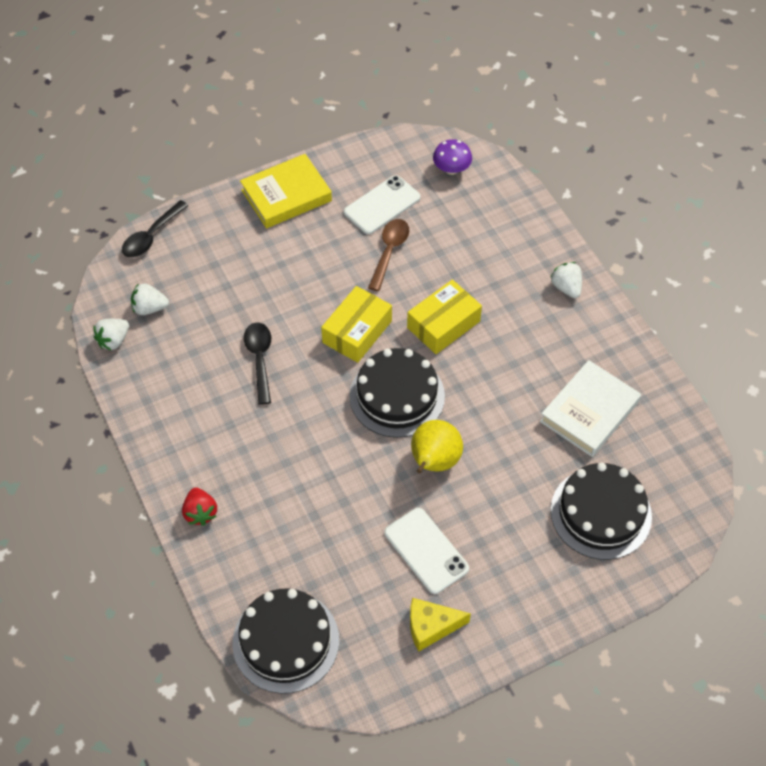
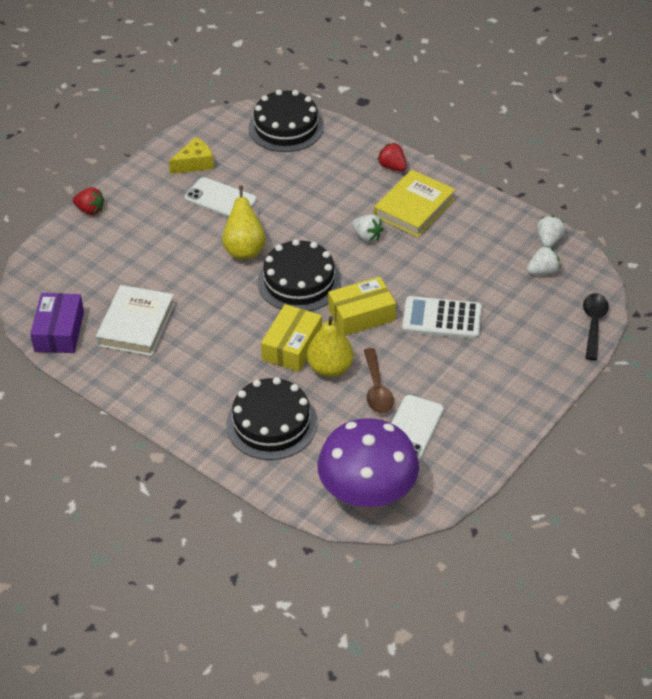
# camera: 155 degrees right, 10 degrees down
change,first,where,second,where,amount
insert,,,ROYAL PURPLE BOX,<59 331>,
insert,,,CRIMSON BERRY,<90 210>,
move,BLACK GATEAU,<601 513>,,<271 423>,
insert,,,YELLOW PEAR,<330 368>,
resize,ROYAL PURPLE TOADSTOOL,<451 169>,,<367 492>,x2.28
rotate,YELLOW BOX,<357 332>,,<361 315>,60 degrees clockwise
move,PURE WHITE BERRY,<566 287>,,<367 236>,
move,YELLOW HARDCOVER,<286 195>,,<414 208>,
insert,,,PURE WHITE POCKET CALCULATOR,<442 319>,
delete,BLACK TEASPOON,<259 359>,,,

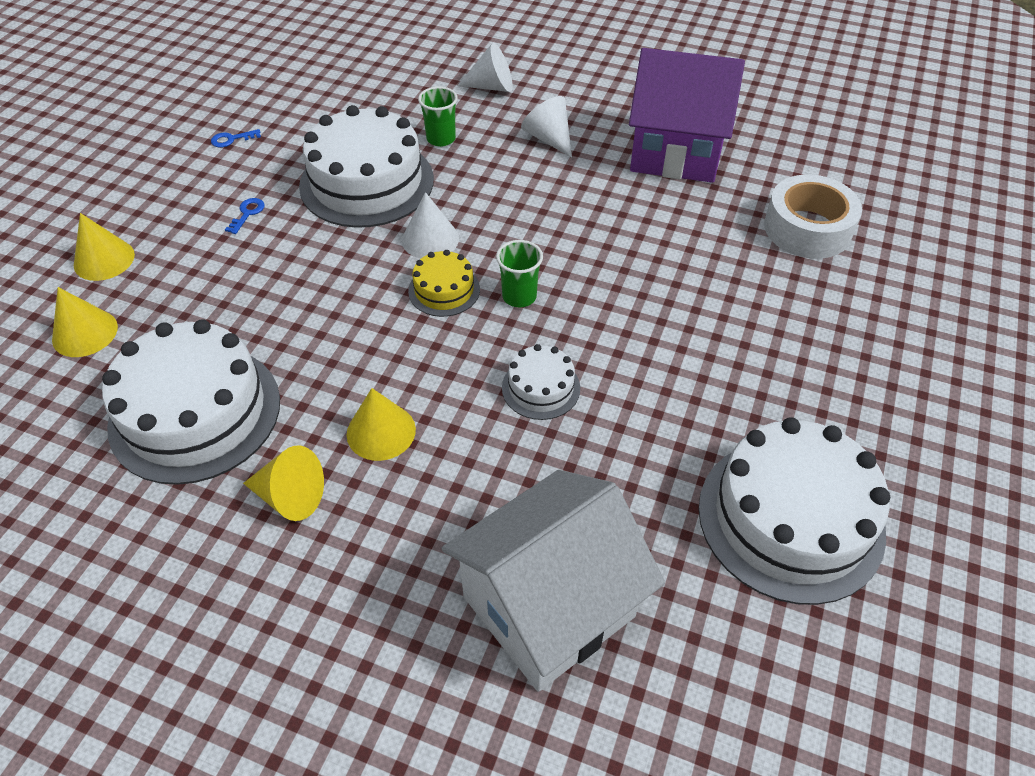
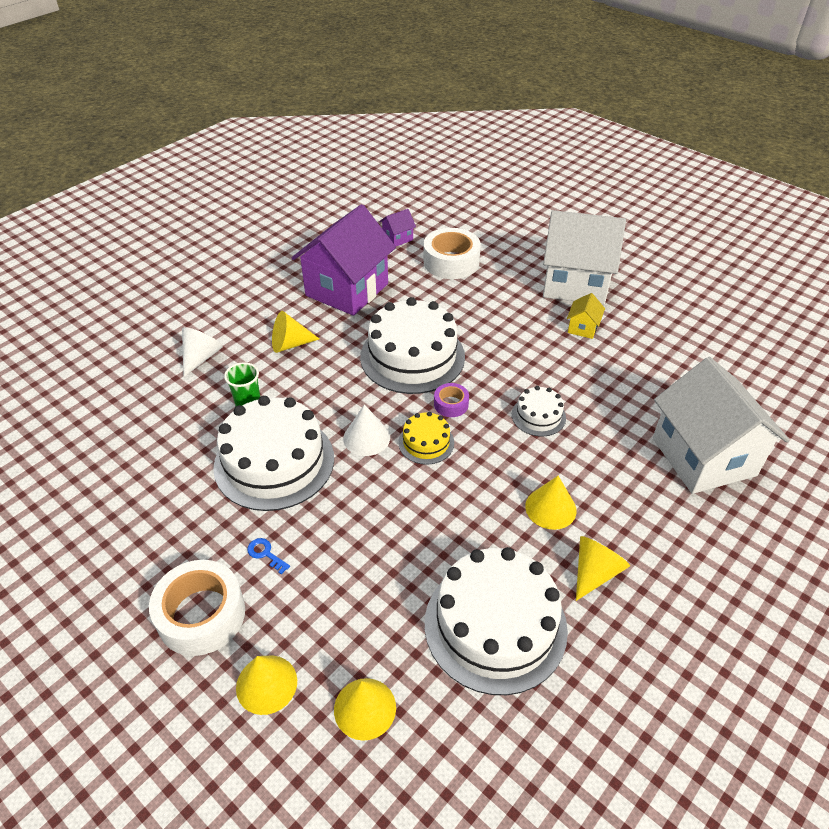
# camera: 70 degrees left, 5 degrees down
change,first,where,second,where,amount
insert,,,PURE WHITE TAPE,<201 615>,
recolor,PURE WHITE SOLID CONE,<549 138>,YELLOW SOLID CONE,<290 344>,
move,PURE WHITE GATEAU,<790 518>,,<412 356>,
insert,,,ROYAL PURPLE TOY HOUSE,<397 238>,
replace,EMERALD CUP,<519 296>,ROYAL PURPLE TAPE,<451 404>,
insert,,,PURE WHITE TOY HOUSE,<575 283>,
insert,,,YELLOW TOY HOUSE,<582 328>,
delete,BLUE LATCHKEY,<231 139>,,,

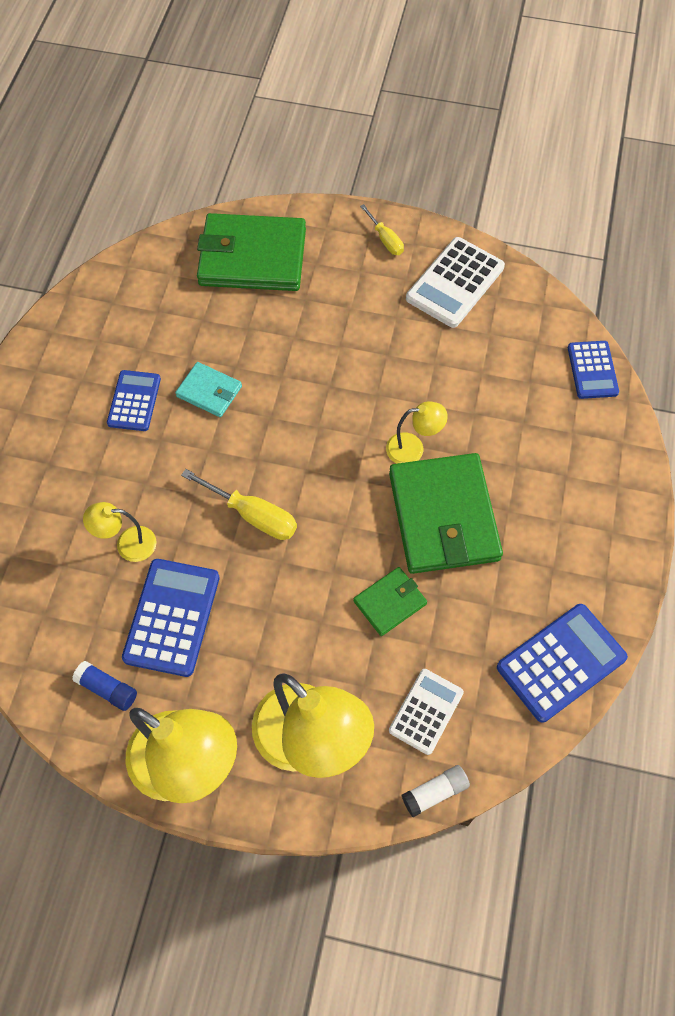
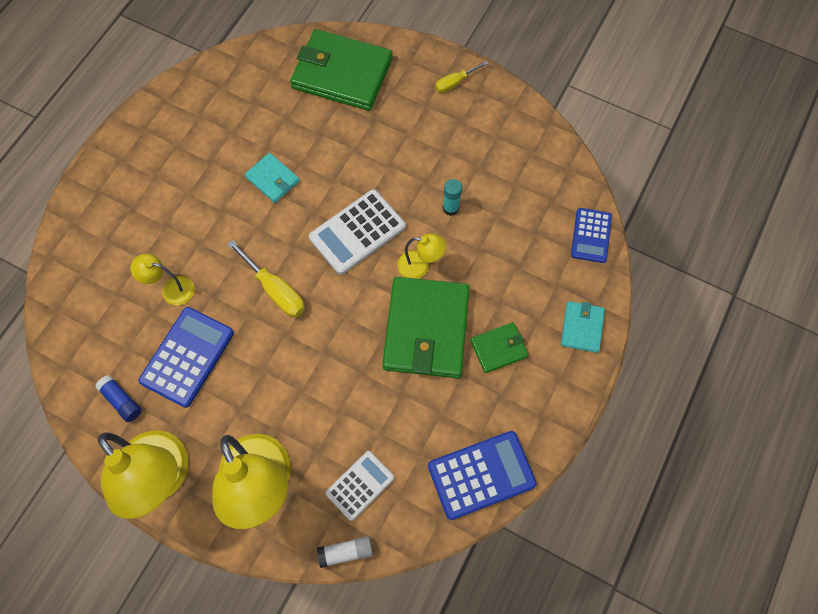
# camera: 15 degrees right, 5 degrees up
change,first,where,second,where,amount
move,PURE WHITE POCKET CALCULATOR,<455 283>,,<357 232>,
rotate,YELLOW HAND SCREWDRIVER,<385 239>,,<455 82>,75 degrees clockwise
insert,,,TURQUOISE STICK OF GLUE,<450 208>,
move,EMERALD CARD WALLET,<389 602>,,<498 348>,
insert,,,TURQUOISE CARD WALLET,<581 327>,
delete,BLUE POCKET CALCULATOR,<134 401>,,,

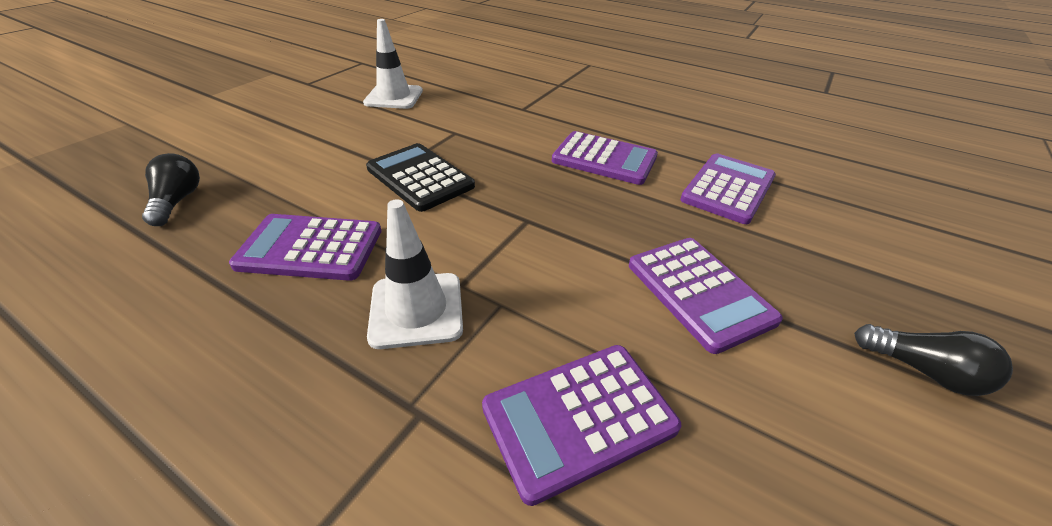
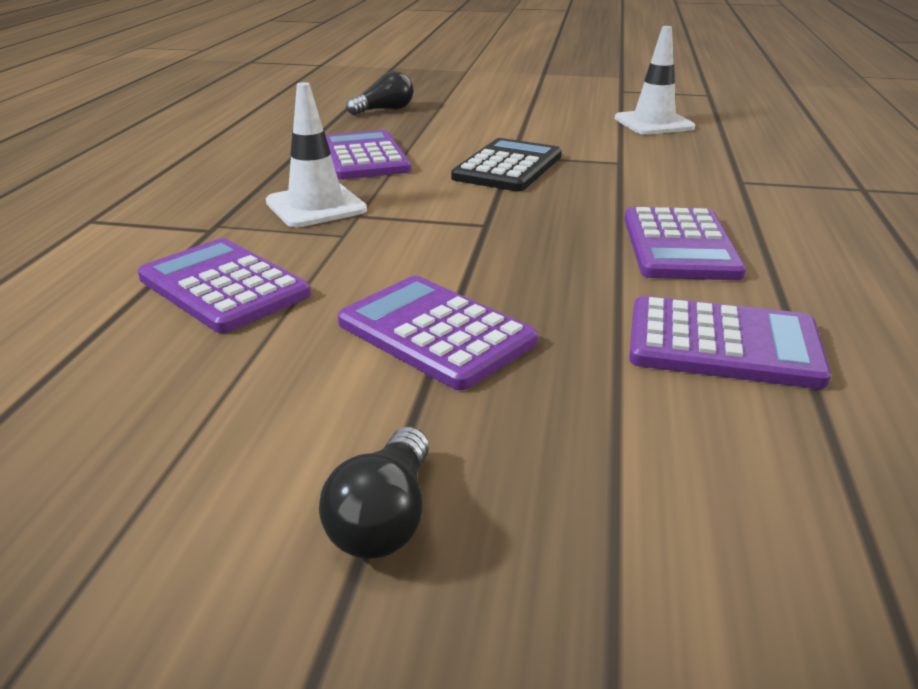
# camera: 70 degrees right, 10 degrees down
change,first,where,second,where,amount
rotate,ROYAL PURPLE POCKET CALCULATOR,<699 292>,,<435 333>,90 degrees clockwise

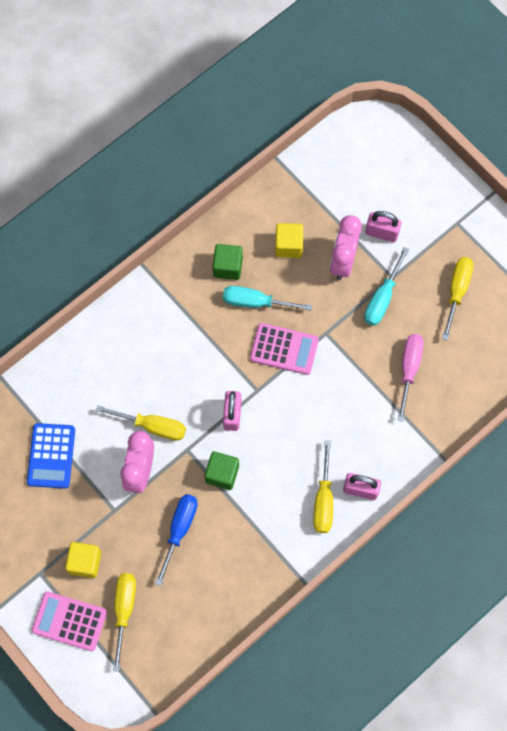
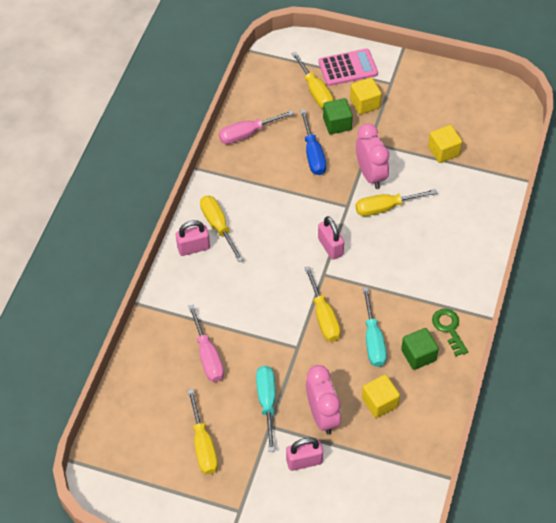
# camera: 150 degrees right, 15 degrees down
change,first,where,second,where,amount
insert,,,PINK HAND SCREWDRIVER,<248 133>,
replace,PINK POCKET CALCULATOR,<284 349>,YELLOW HAND SCREWDRIVER,<323 316>,
move,EMERALD BLOCK,<222 474>,,<337 124>,
rotate,TURQUOISE HAND SCREWDRIVER,<256 302>,,<373 340>,105 degrees clockwise
replace,BLUE POCKET CALCULATOR,<51 456>,YELLOW BLOCK,<443 151>,
insert,,,EMERALD LATCHKEY,<449 328>,

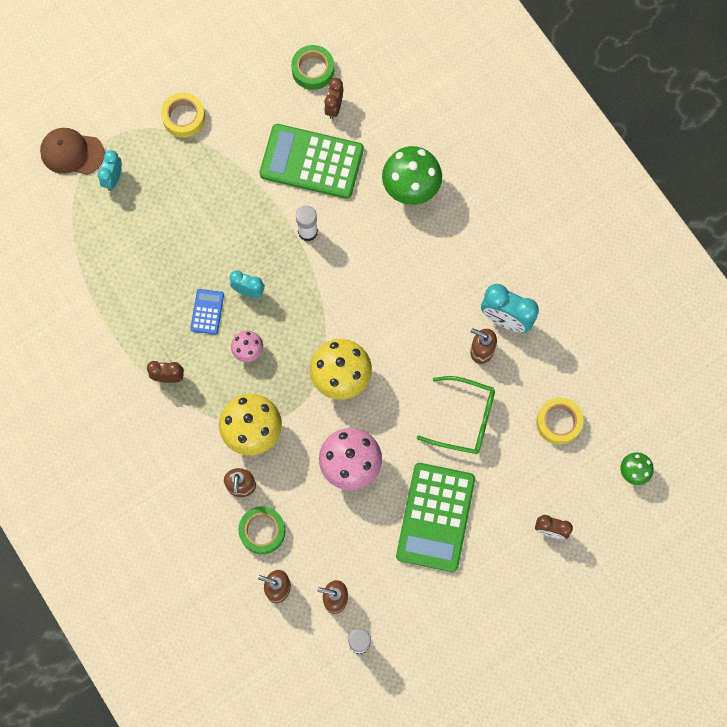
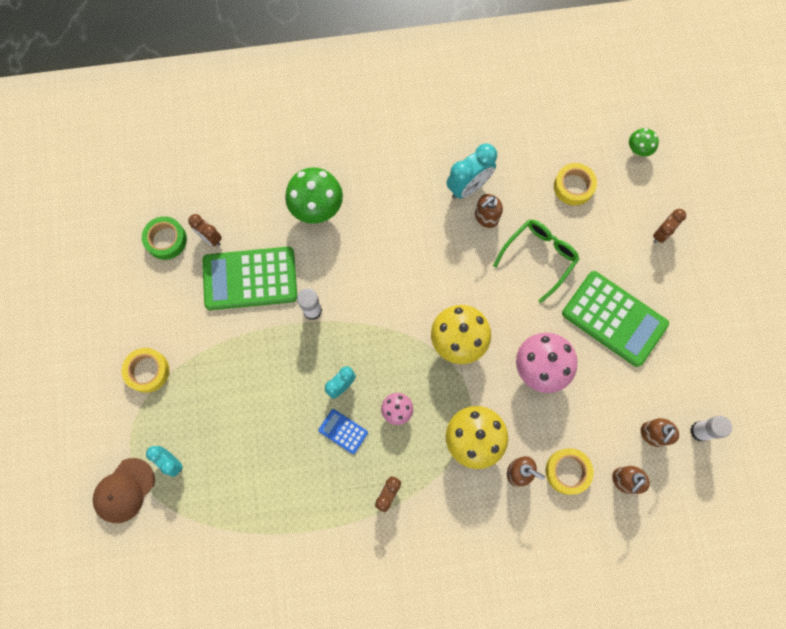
# camera: 65 degrees left, 0 degrees up
change,first,where,second,where,amount
rotate,EMERALD POCKET CALCULATOR,<311 162>,,<250 279>,45 degrees clockwise
recolor,EMERALD TAPE,<262 531>,YELLOW TAPE,<567 471>,

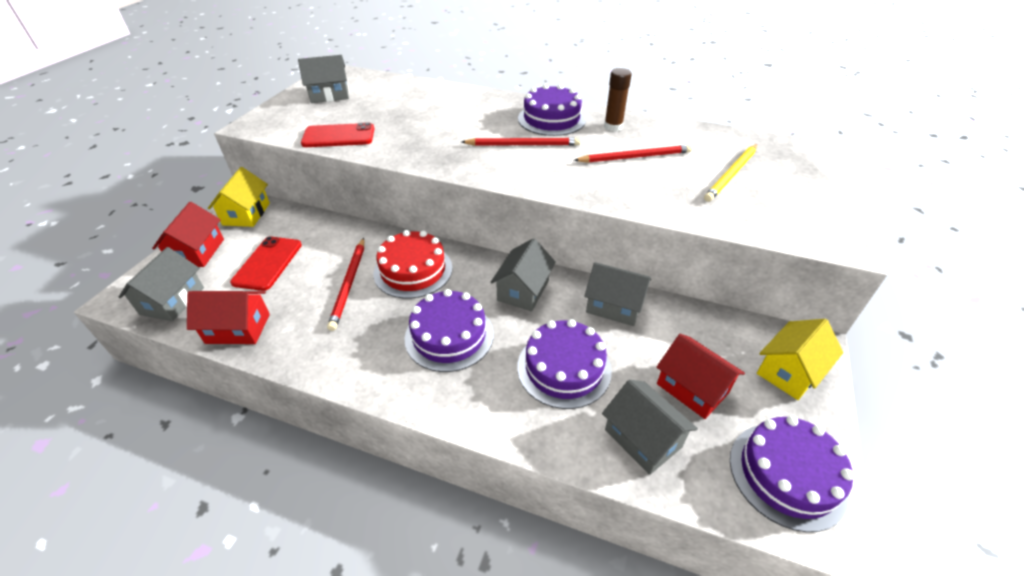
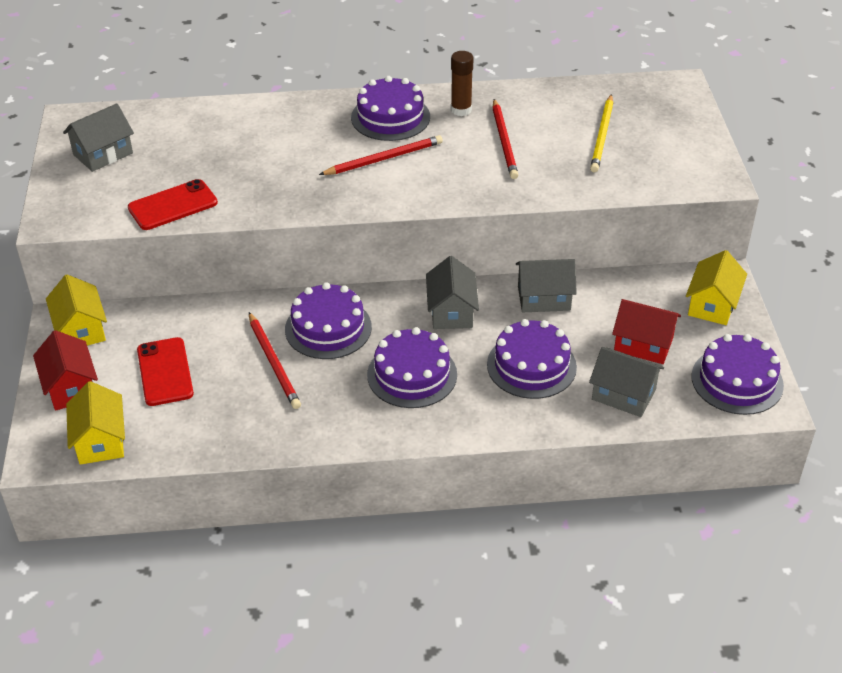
# camera: 25 degrees left, 0 degrees up
change,first,where,second,where,amount
recolor,GREY TOY HOUSE,<172 301>,YELLOW TOY HOUSE,<100 441>,
recolor,CRIMSON GATEAU,<413 270>,ROYAL PURPLE GATEAU,<328 328>,
rotate,CRIMSON LEAD PENCIL,<635 157>,,<504 141>,120 degrees clockwise
delete,CRIMSON TOY HOUSE,<238 328>,,,

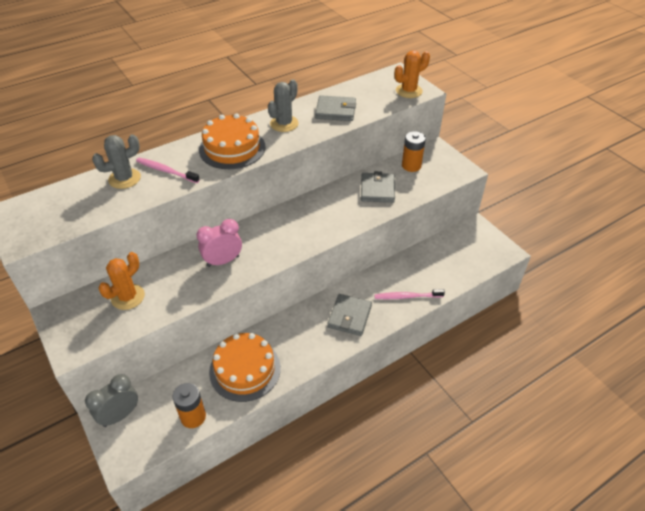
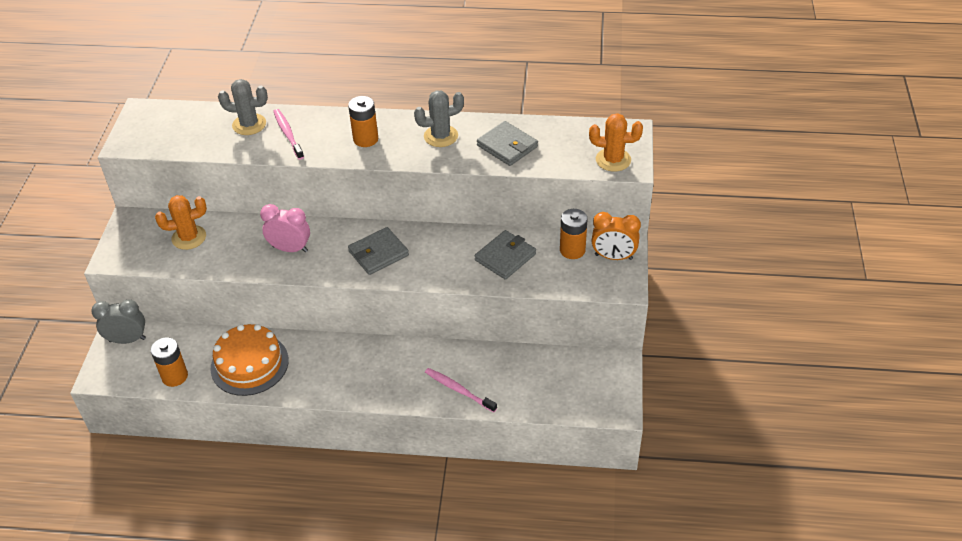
# camera: 40 degrees right, 0 degrees up
change,first,where,second,where,amount
replace,BRIGHT ORANGE GATEAU,<232 148>,BRIGHT ORANGE POWER CELL,<365 139>,
move,GREY CARD WALLET,<349 316>,,<378 253>,
insert,,,BRIGHT ORANGE CLOCK,<613 257>,

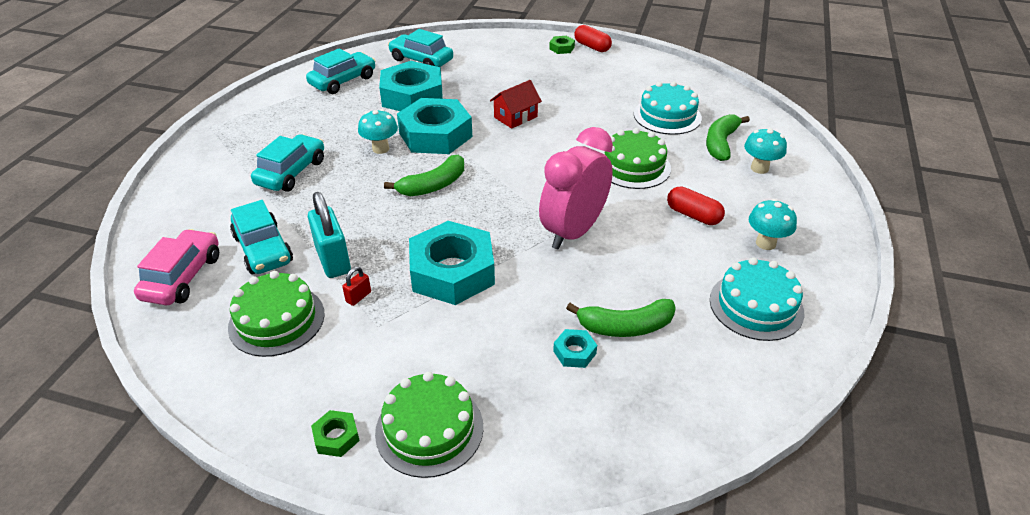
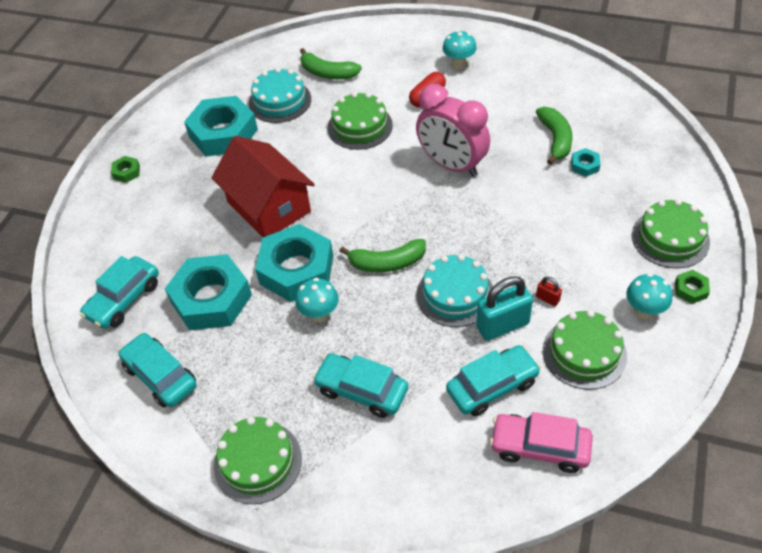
# camera: 85 degrees left, 10 degrees up
change,first,where,second,where,amount
move,TURQUOISE NUT,<452 271>,,<223 133>,
resize,CRIMSON TOY HOUSE,<515 117>,,<268 207>,x1.92
insert,,,EMERALD GATEAU,<258 462>,
rotate,EMERALD BANANA FRUIT,<433 185>,,<387 263>,120 degrees clockwise
move,TURQUOISE GATEAU,<756 306>,,<455 294>,
move,TURQUOISE TOADSTOOL,<759 168>,,<644 311>,
delete,CRIMSON CAPSULE,<592 47>,,,

